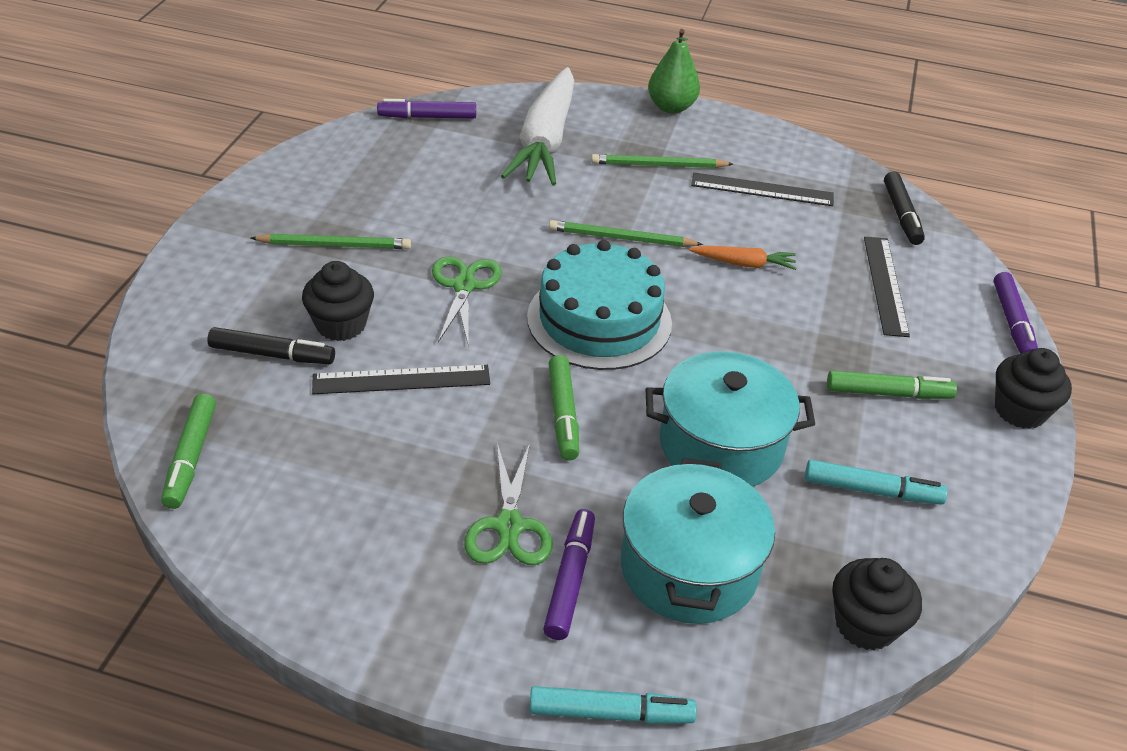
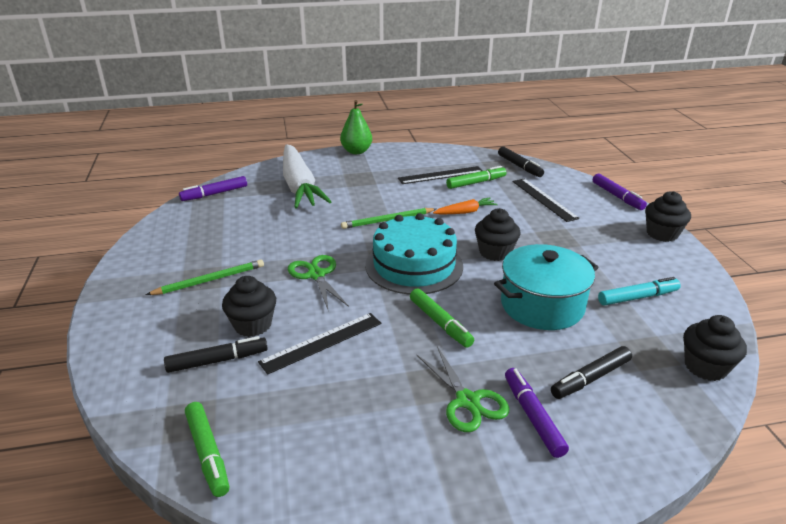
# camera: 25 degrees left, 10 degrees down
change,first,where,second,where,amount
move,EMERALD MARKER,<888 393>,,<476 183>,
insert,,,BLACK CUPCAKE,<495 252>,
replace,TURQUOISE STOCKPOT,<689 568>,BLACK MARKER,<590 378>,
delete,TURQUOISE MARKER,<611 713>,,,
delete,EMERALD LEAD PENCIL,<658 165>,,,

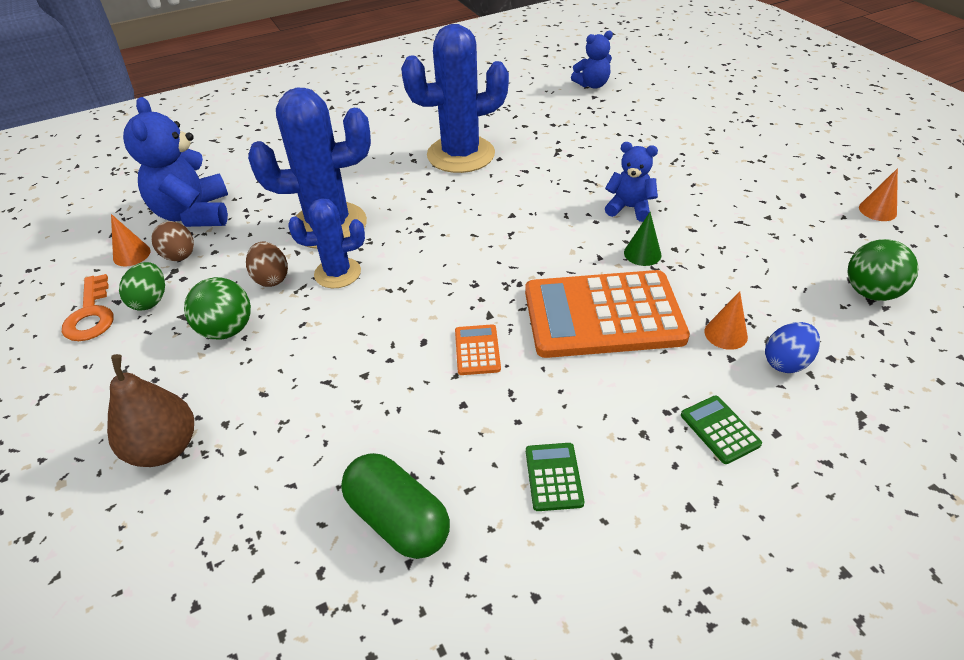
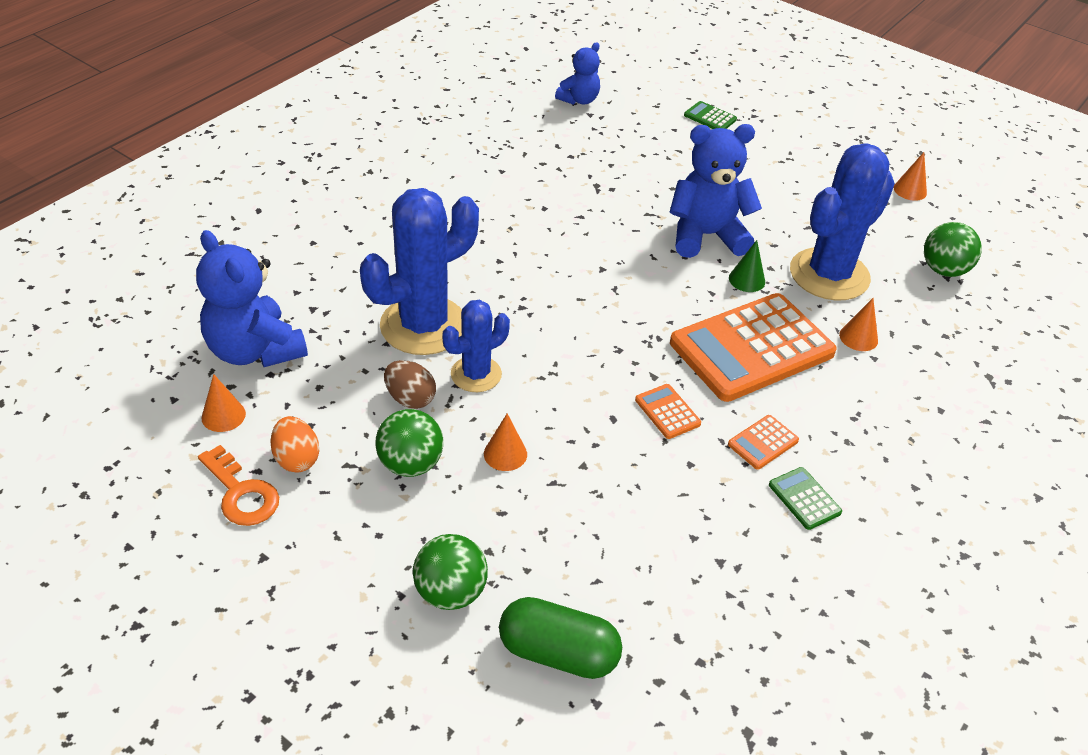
# camera: 30 degrees left, 0 degrees up
change,first,where,second,where,amount
recolor,EMERALD TOY EGG,<150 300>,BRIGHT ORANGE TOY EGG,<296 459>,
replace,RUSSET PEAR,<164 448>,EMERALD BALL,<450 592>,
insert,,,BRIGHT ORANGE SOLID CONE,<505 454>,
move,EMERALD CAPSULE,<398 519>,,<558 653>,
resize,BLUE TEDDY BEAR,<629 208>,,<706 236>,x1.72
move,EMERALD POCKET CALCULATOR,<720 429>,,<710 117>,
insert,,,BRIGHT ORANGE POCKET CALCULATOR,<763 442>,
move,BLUE PRICKLY PLANT,<461 155>,,<829 275>,
delete,RUSSET TOY EGG,<180 256>,,,
delete,BLUE TOY EGG,<786 362>,,,

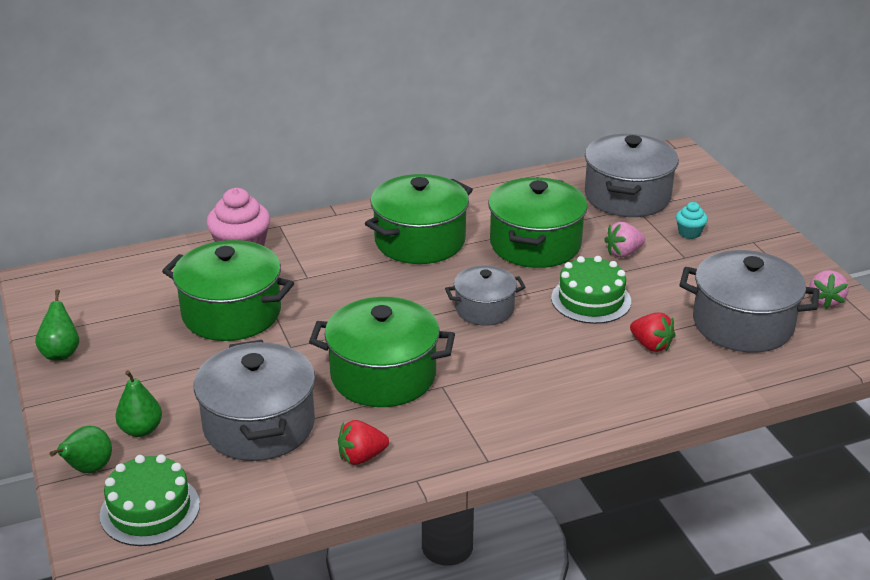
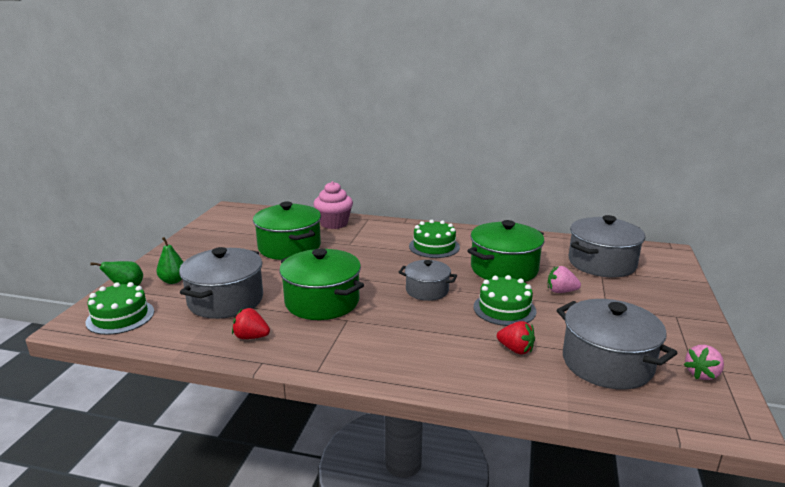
# camera: 35 degrees right, 10 degrees down
change,first,where,second,where,amount
replace,EMERALD STOCKPOT,<420 241>,EMERALD GATEAU,<434 246>,
rotate,CRIMSON BERRY,<651 345>,,<515 349>,45 degrees counterclockwise
delete,EMERALD PEAR,<61 353>,,,
delete,TURQUOISE CUPCAKE,<689 233>,,,

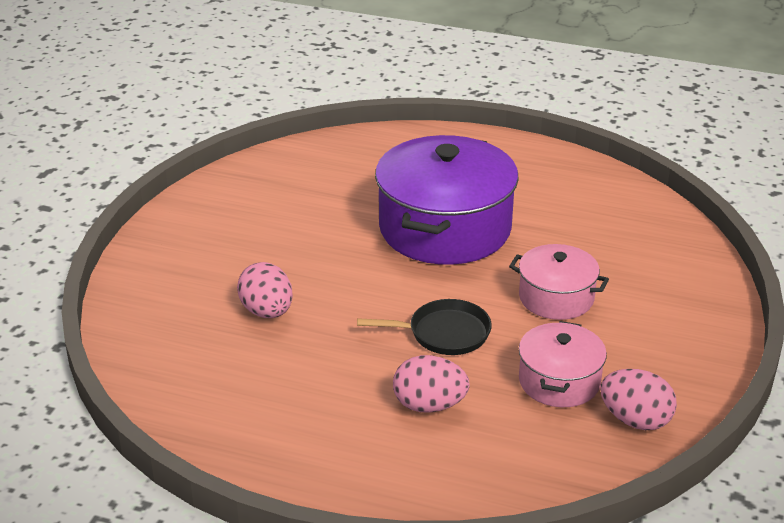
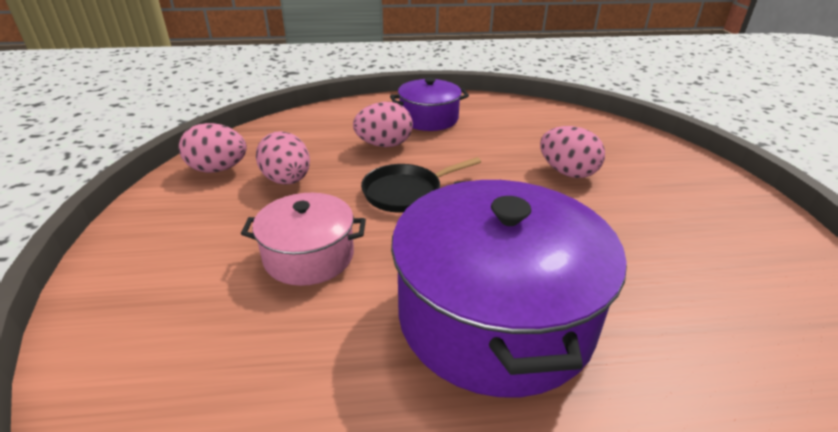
# camera: 155 degrees right, 0 degrees up
change,first,where,second,where,amount
replace,PINK STOCKPOT,<559 381>,PINK TOY EGG,<287 180>,
insert,,,ROYAL PURPLE STOCKPOT,<429 119>,

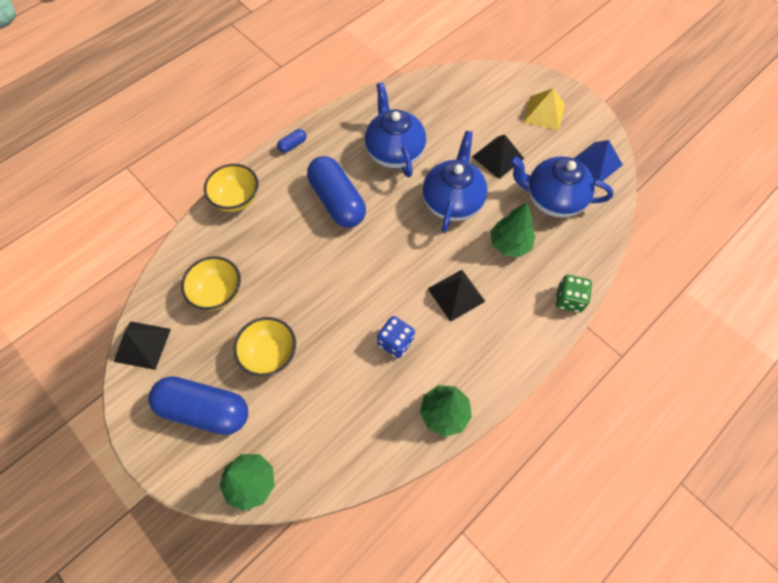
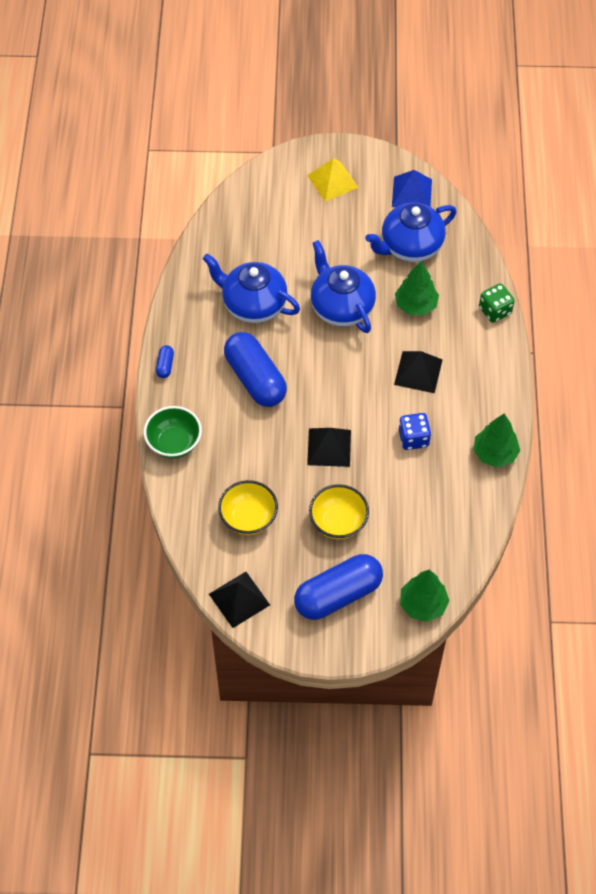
# camera: 45 degrees left, 5 degrees down
change,first,where,second,where,amount
recolor,YELLOW SERVING BOWL,<237 199>,EMERALD SERVING BOWL,<174 443>,
rotate,BLUE CAPSULE,<337 201>,,<255 379>,45 degrees clockwise
move,BLACK PYRAMID,<498 157>,,<329 447>,

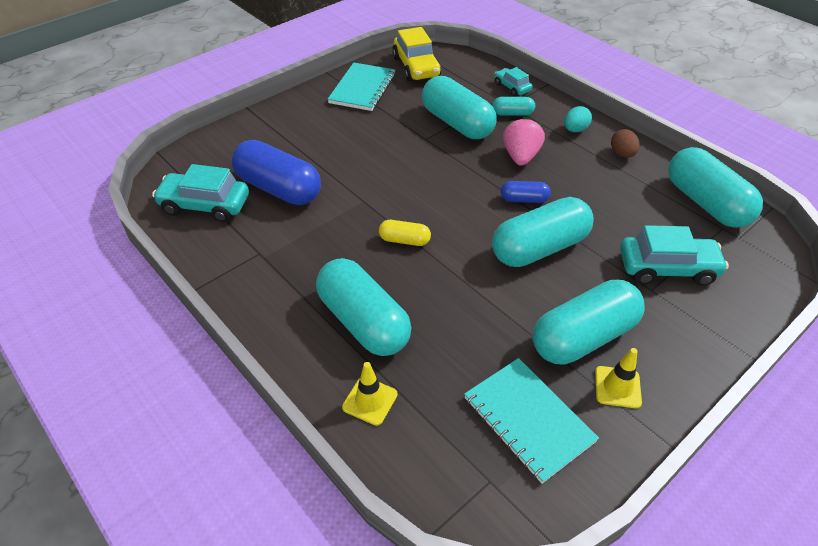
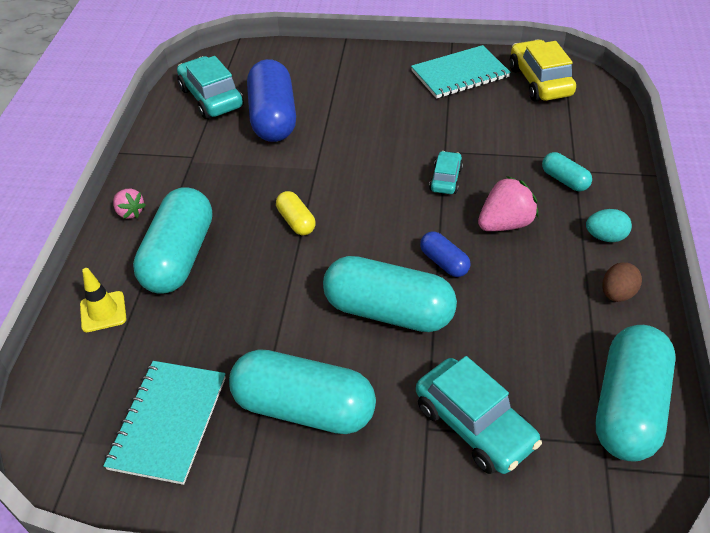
# camera: 50 degrees right, 0 degrees up
change,first,where,second,where,amount
insert,,,PINK BERRY,<130 212>,
move,TURQUOISE TOY CAR,<512 87>,,<446 179>,
rotate,YELLOW TOY CAR,<416 67>,,<540 81>,135 degrees clockwise
delete,TURQUOISE CAPSULE,<457 123>,,,
delete,YELLOW TRAFFIC CONE,<617 387>,,,

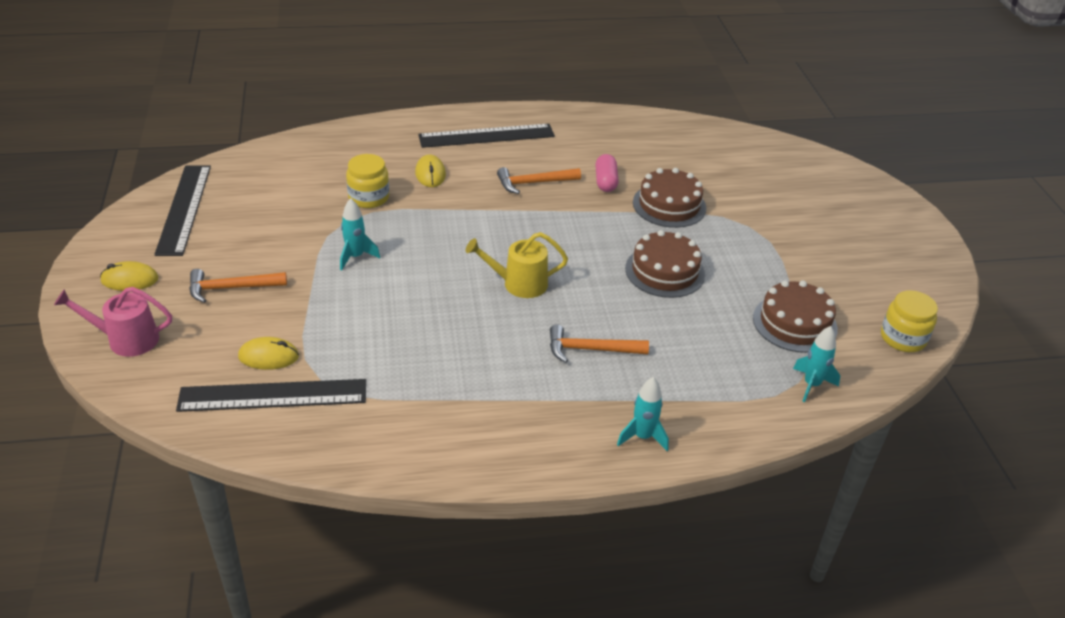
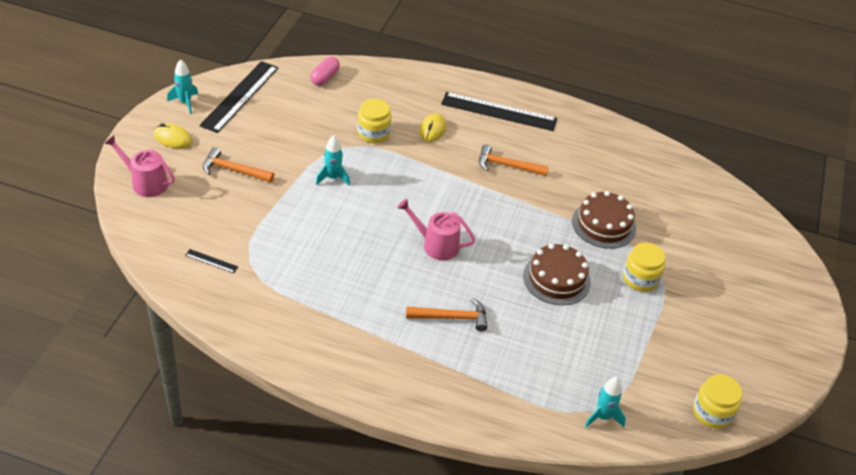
# camera: 25 degrees right, 5 degrees up
change,first,where,second,where,amount
move,TURQUOISE TOY ROCKET,<642 437>,,<185 102>,
resize,BLACK STRAIGHTEDGE,<273 396>,,<211 261>,x0.40
move,PINK CAPSULE,<605 181>,,<325 77>,
recolor,YELLOW WATERING CAN,<519 284>,PINK WATERING CAN,<436 245>,
rotate,BRIGHT ORANGE CARPENTER'S HAMMER,<590 349>,,<452 317>,150 degrees clockwise
insert,,,YELLOW PRESERVE JAR,<640 279>,
delete,YELLOW PC MOUSE,<268 357>,,,
delete,RUSSET GATEAU,<794 323>,,,

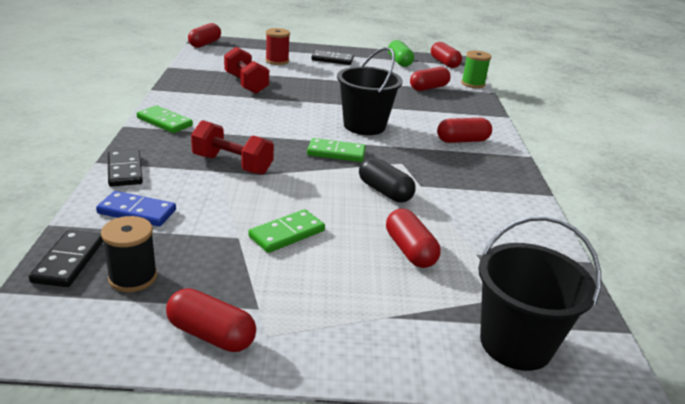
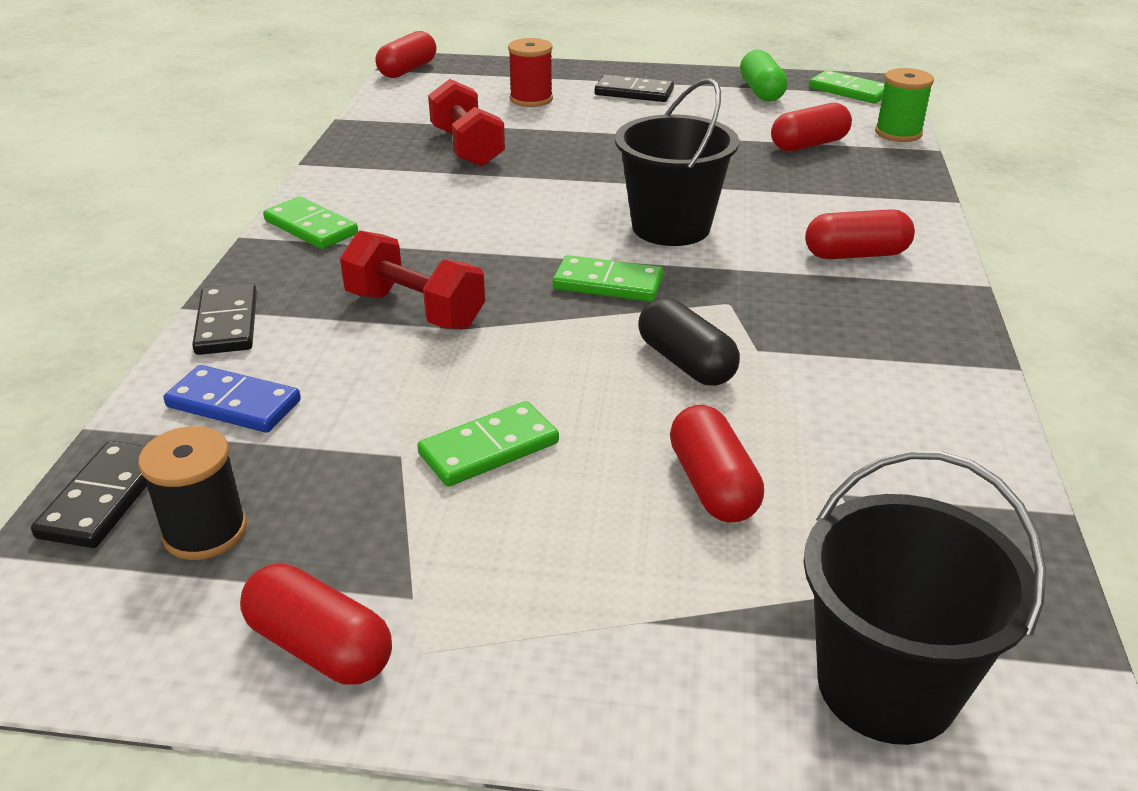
# camera: 10 degrees right, 5 degrees up
change,first,where,second,where,amount
replace,CRIMSON CAPSULE,<444 63>,EMERALD DOMINO PIECE,<849 91>,

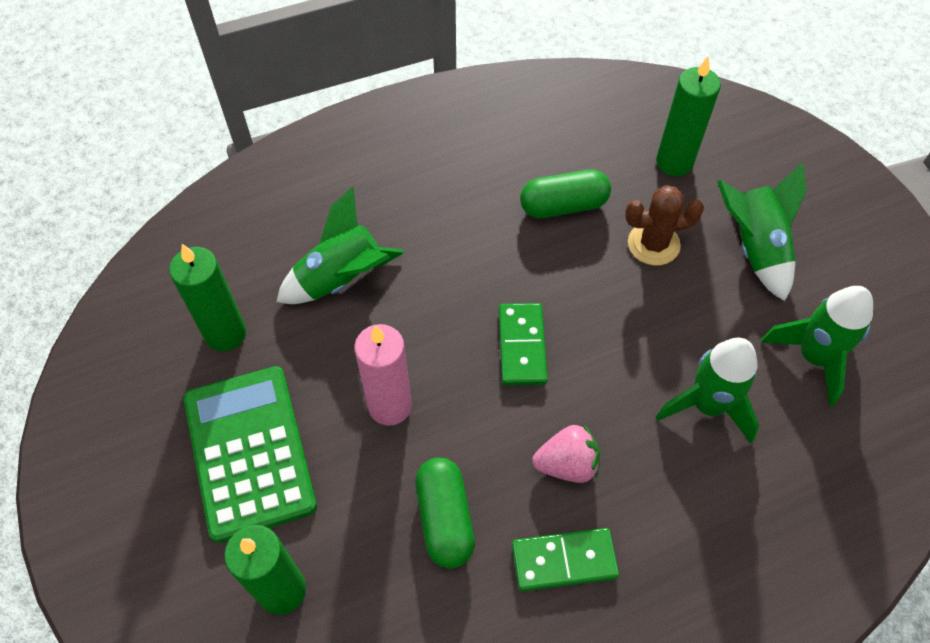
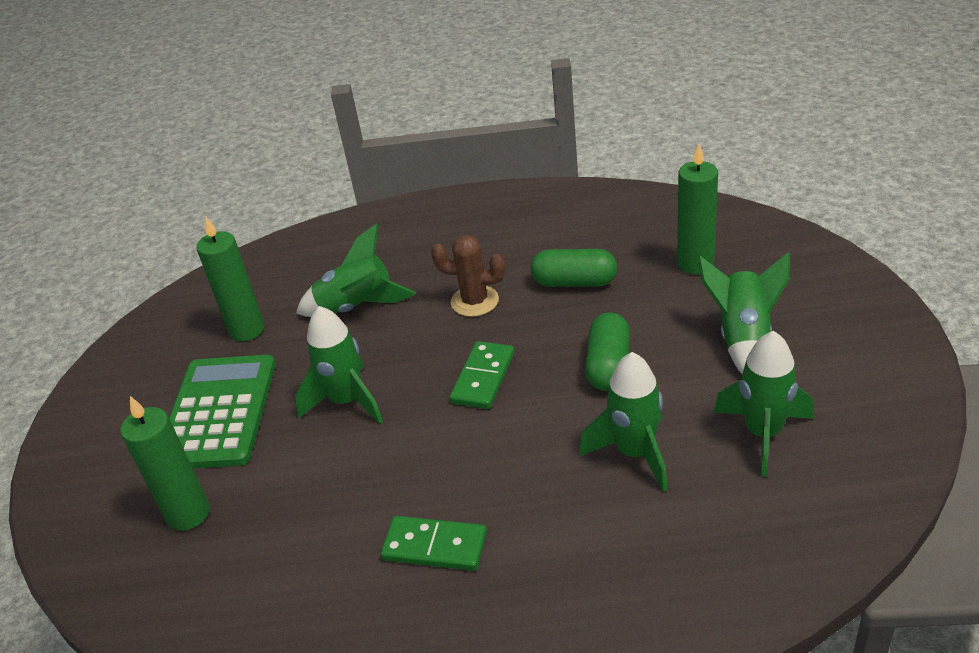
# camera: 25 degrees right, 20 degrees down
change,first,where,second,where,amount
replace,PINK PILLAR CANDLE,<390 406>,EMERALD TOY ROCKET,<347 401>,
move,RUSSET PRICKLY PLANT,<653 244>,,<474 301>,
move,EMERALD CAPSULE,<445 519>,,<608 366>,
delete,PINK BERRY,<567 464>,,,

